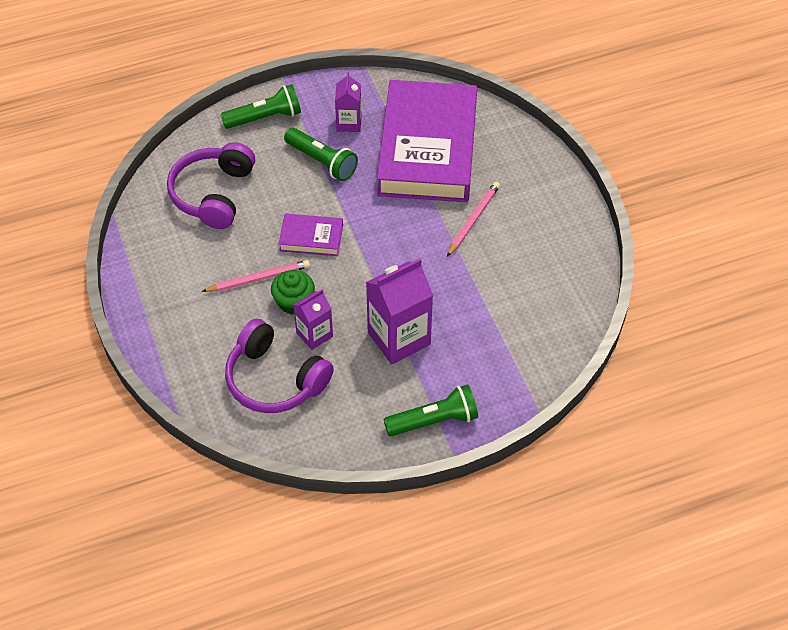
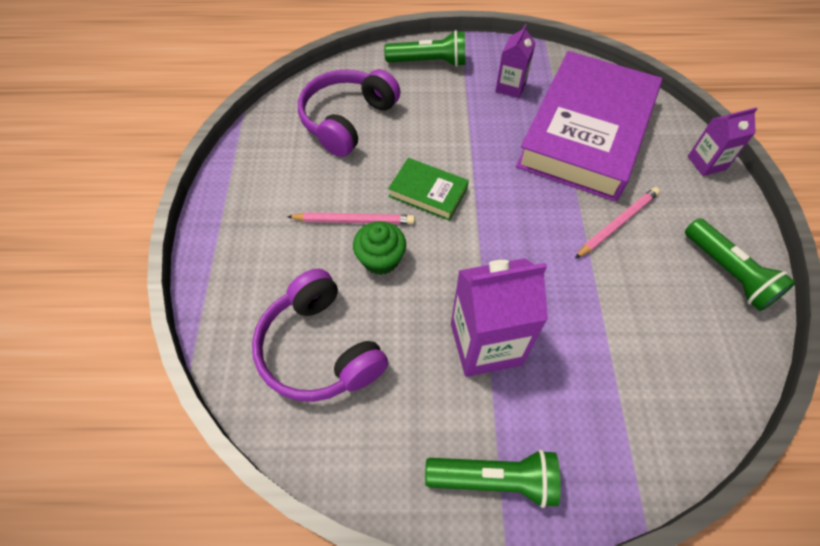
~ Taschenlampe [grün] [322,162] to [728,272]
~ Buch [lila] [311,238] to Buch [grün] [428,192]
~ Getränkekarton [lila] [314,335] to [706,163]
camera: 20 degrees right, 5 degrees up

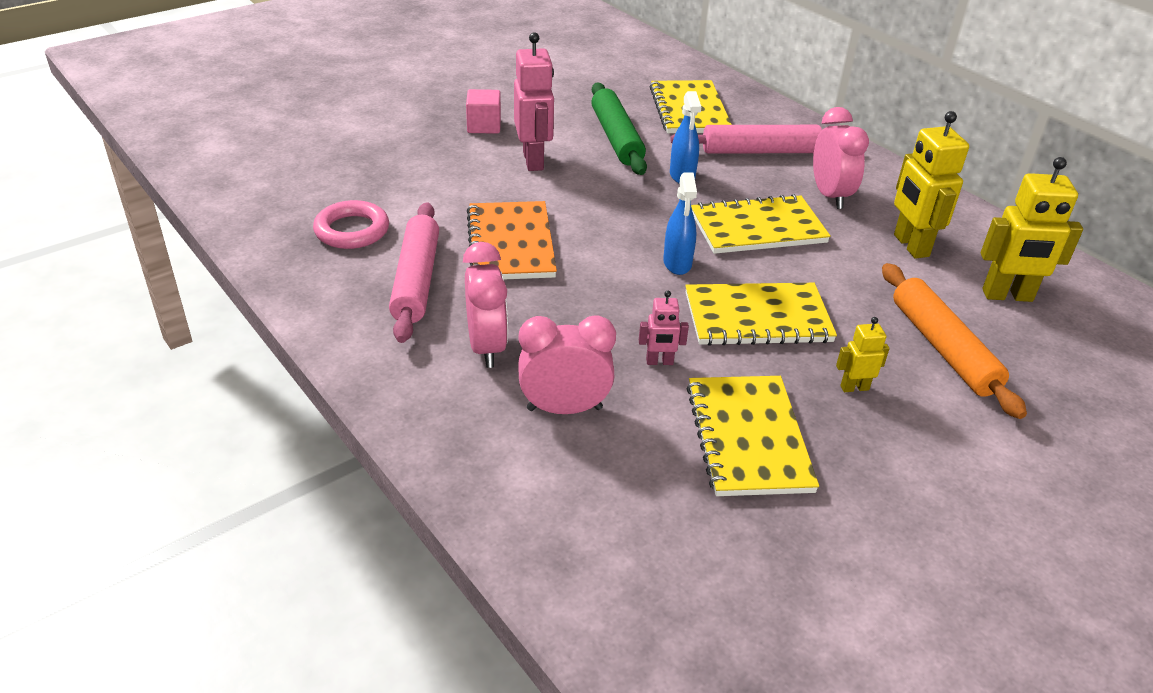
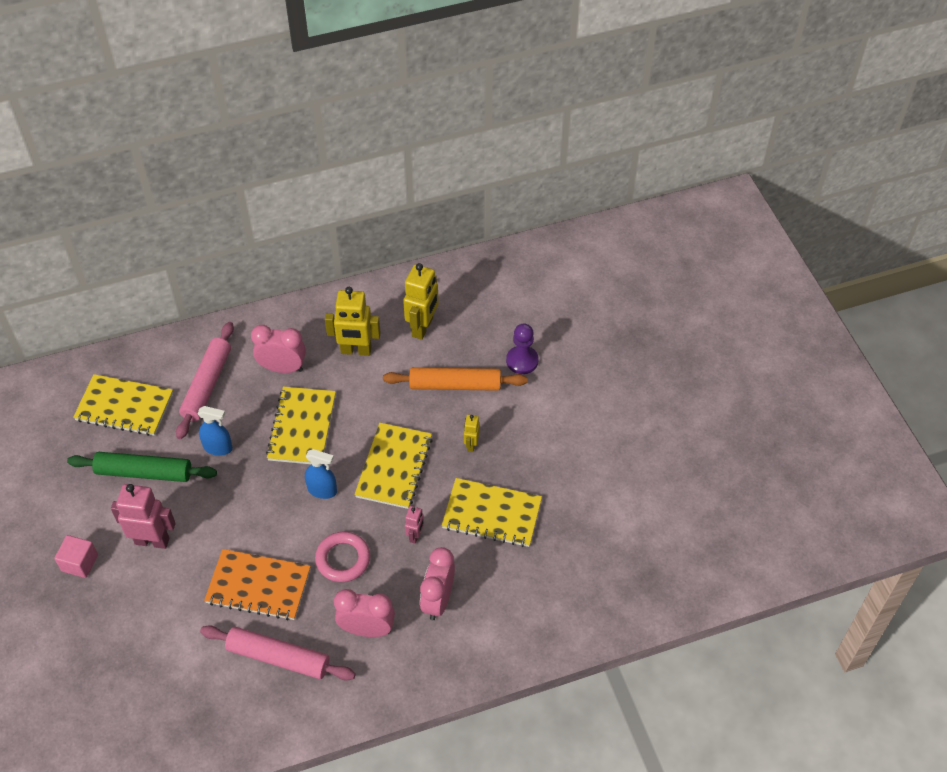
~ Ring [rosa] [352,230] to [343,559]
+ Bauer [lila] [522,361]
camera: 70 degrees left, 15 degrees up

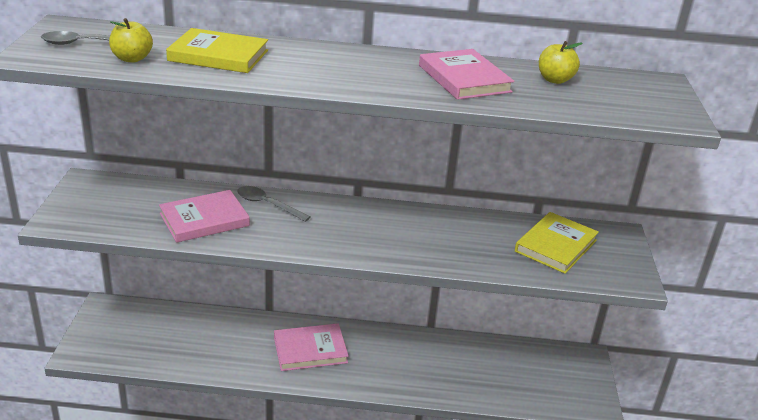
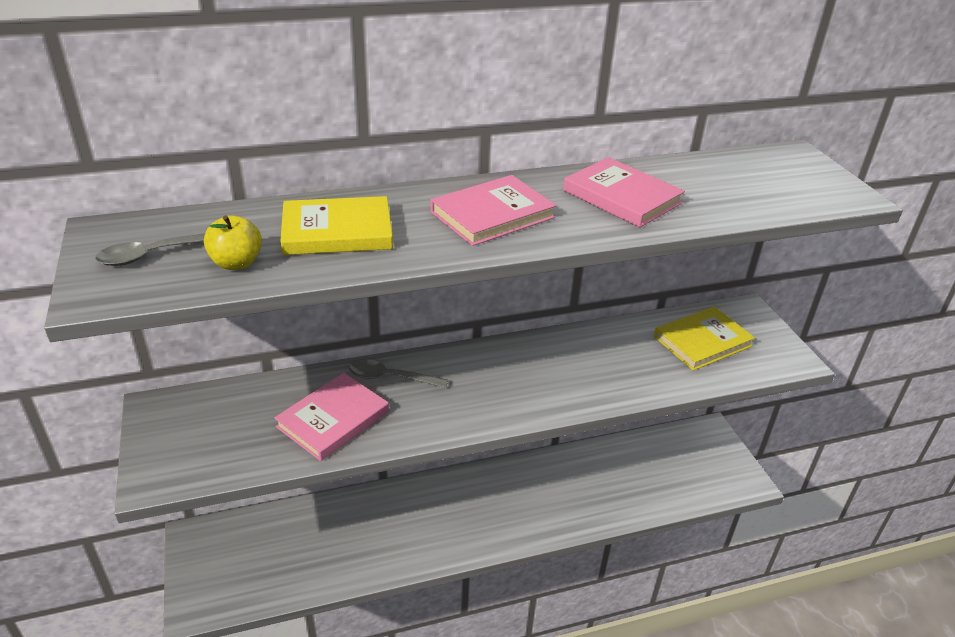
- Apfel [gelb] [555,80]
~ Buch [gelb] [556,246] = [702,341] 45 degrees clockwise
~ Buch [rosa] [310,350] to [492,215]
camera: 20 degrees left, 5 degrees up

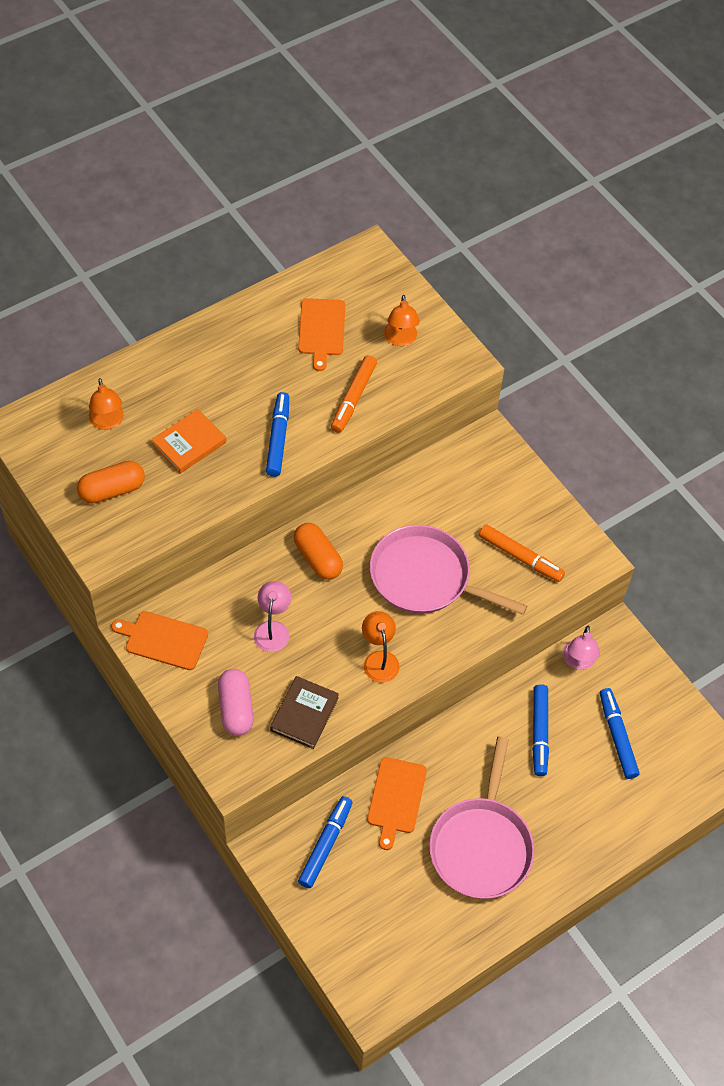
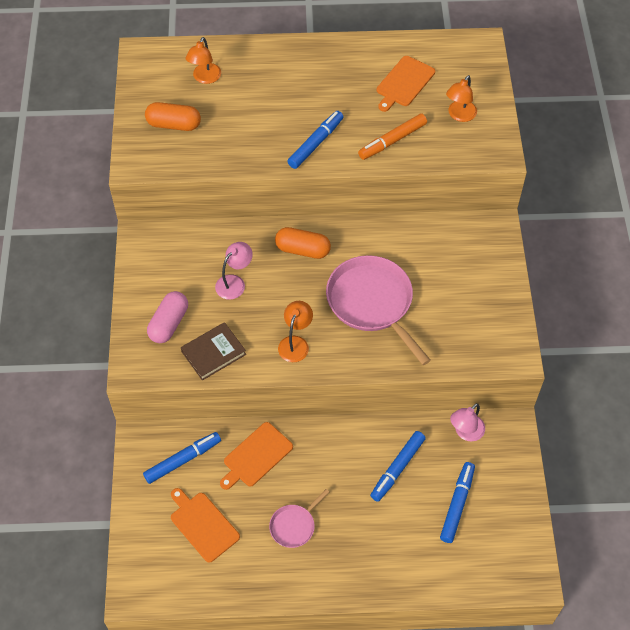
- Buch [orange] [189,443]
~ Kapsel [orange] [318,558] = [303,250] 75 degrees counterclockwise
- Filzstift [orange] [520,557]
~ Schneidebrett [orange] [163,639] to [203,524]
~ Pfanne [rosa] [481,846] = [294,526] x0.50
camera: 35 degrees right, 0 degrees up

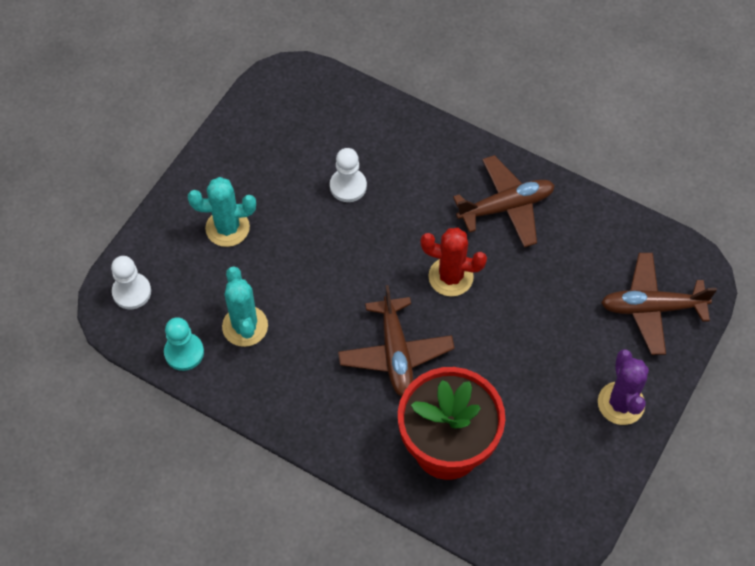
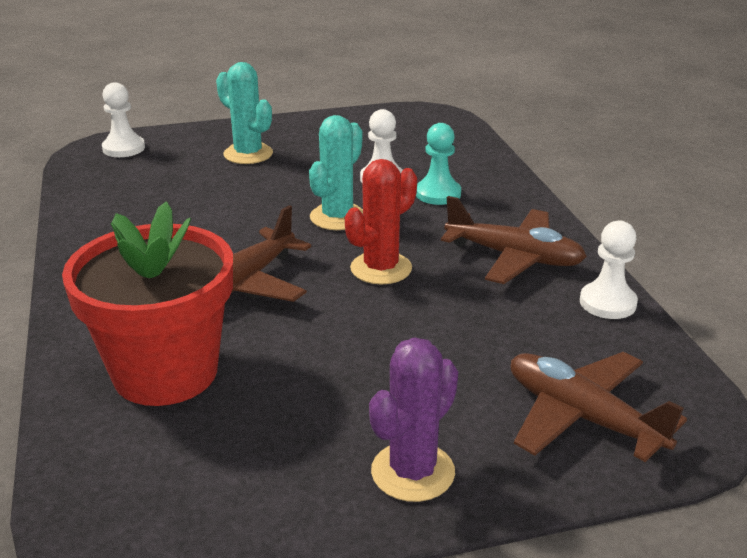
~ Kaktus [rot] [450,277] = [381,268] 75 degrees clockwise
~ Kaktus [türkis] [245,326] to [337,217]
~ Bauer [türkis] [184,352] to [438,194]
+ Bauer [weiß] [607,303]
camera: 45 degrees right, 30 degrees down

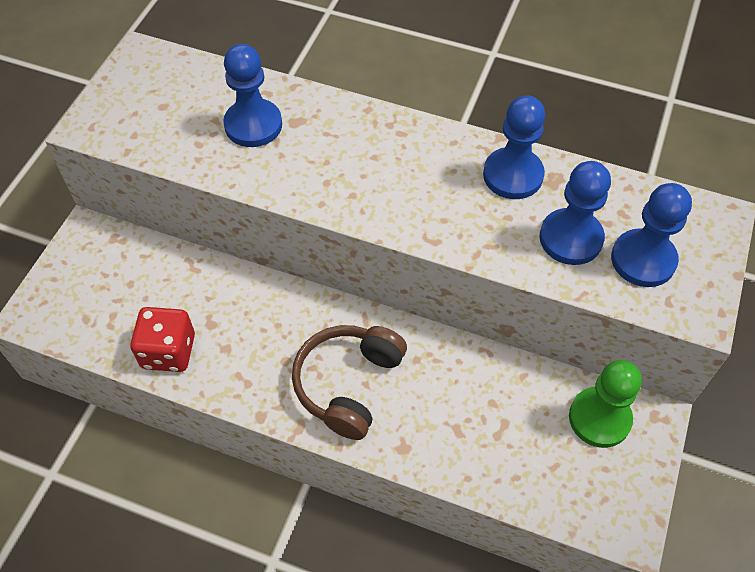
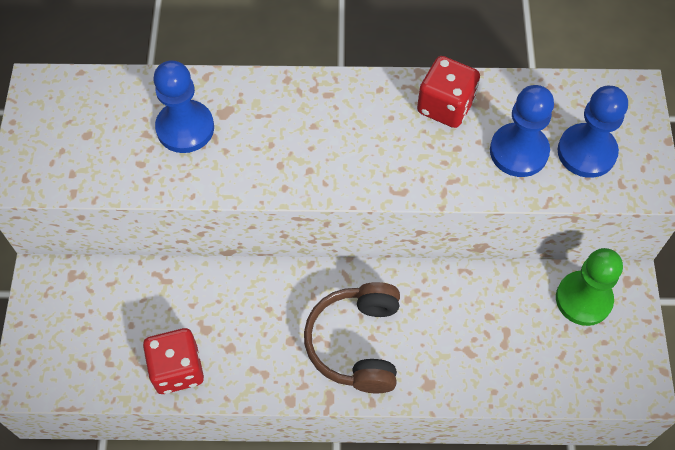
~ Bauer [blau] [513,175] to Spielwürfel [rot] [445,106]
camera: 20 degrees left, 5 degrees up

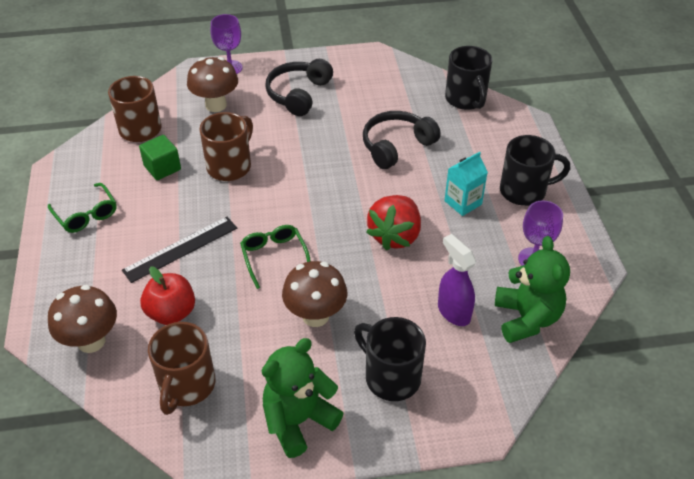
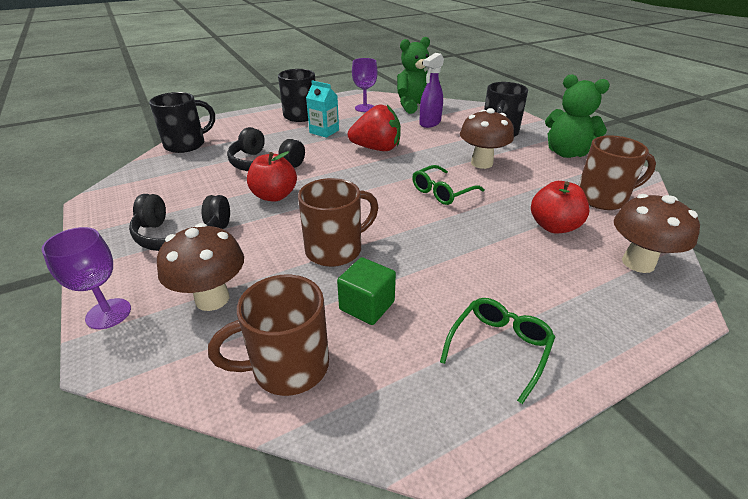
~ Tasse [braun] [230,166] = [335,249] 135 degrees clockwise
- Lineal [schwarz] [180,249]
+ Apfel [rot] [274,196]
camera: 110 degrees left, 10 degrees down

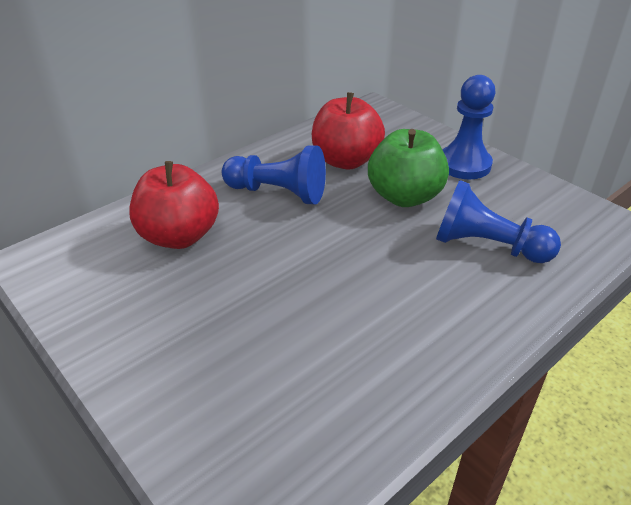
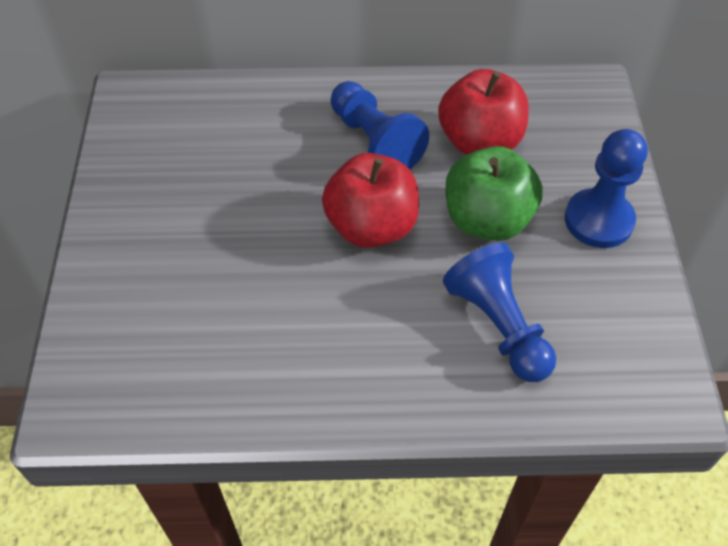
~ Apfel [rot] [179,236] to [371,226]
camera: 40 degrees right, 15 degrees up

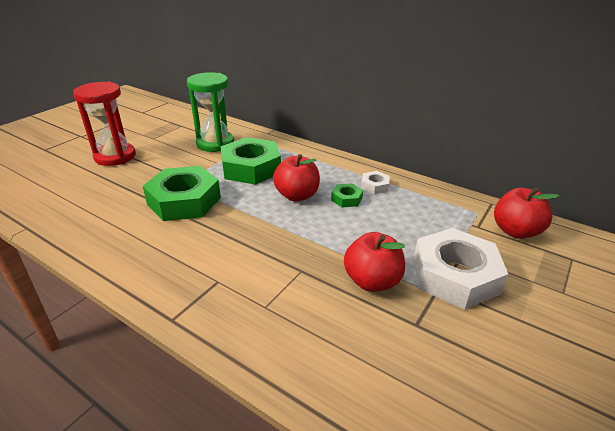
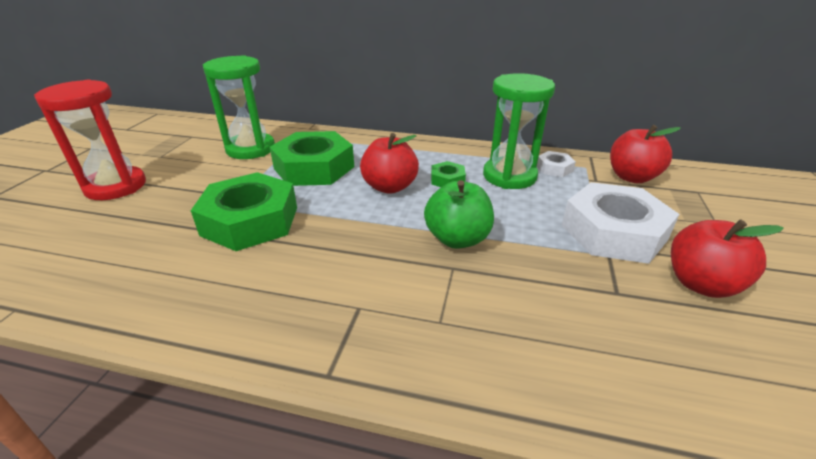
~ Sechskantmutter [weiß] [375,186] to [554,168]
~ Apfel [rot] [372,281] to [701,284]
+ Sanduhr [grün] [509,176]
+ Apfel [grün] [457,239]
camera: 20 degrees left, 0 degrees up

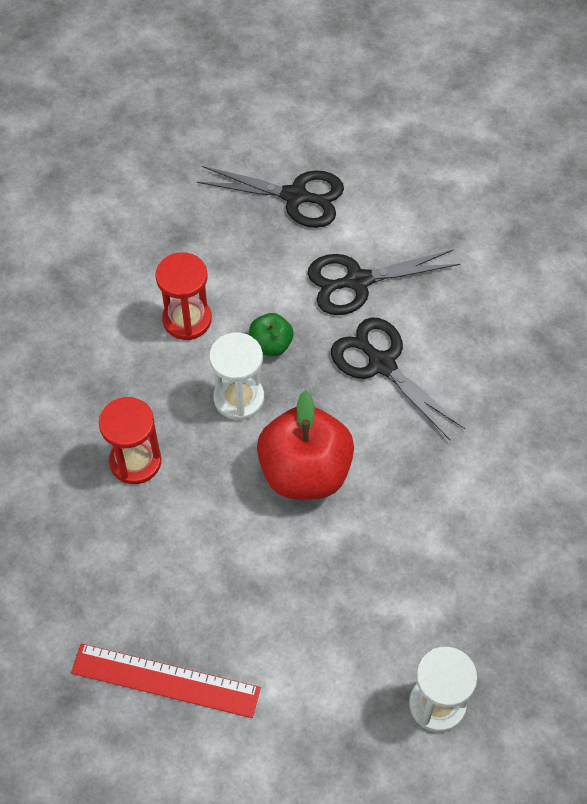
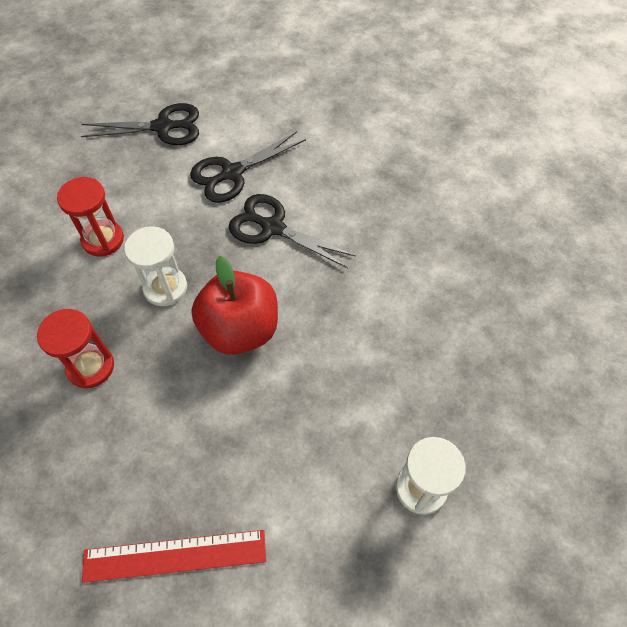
- Apfel [grün] [271,345]
camera: 20 degrees left, 0 degrees up

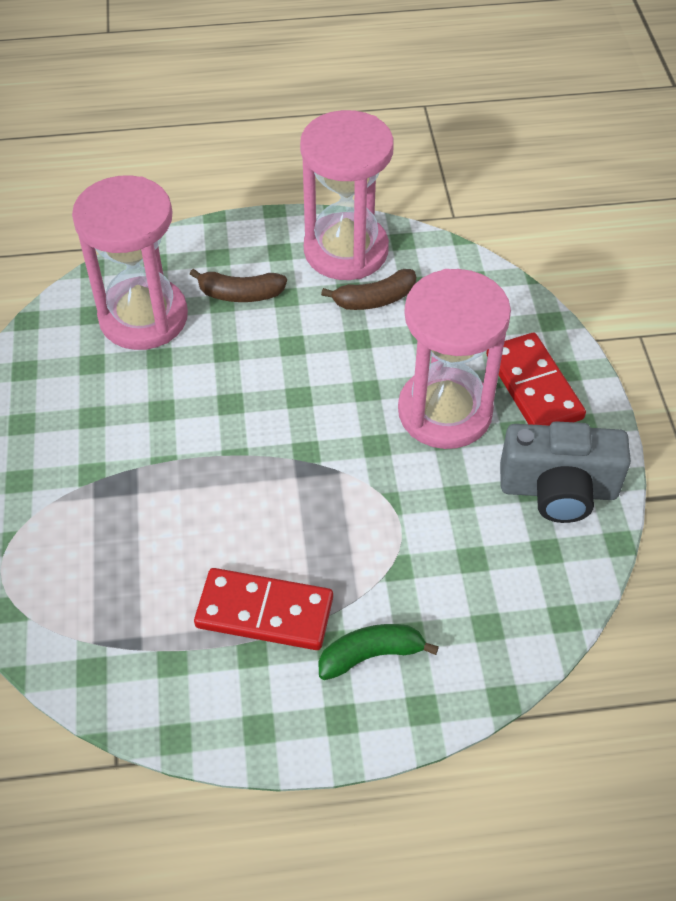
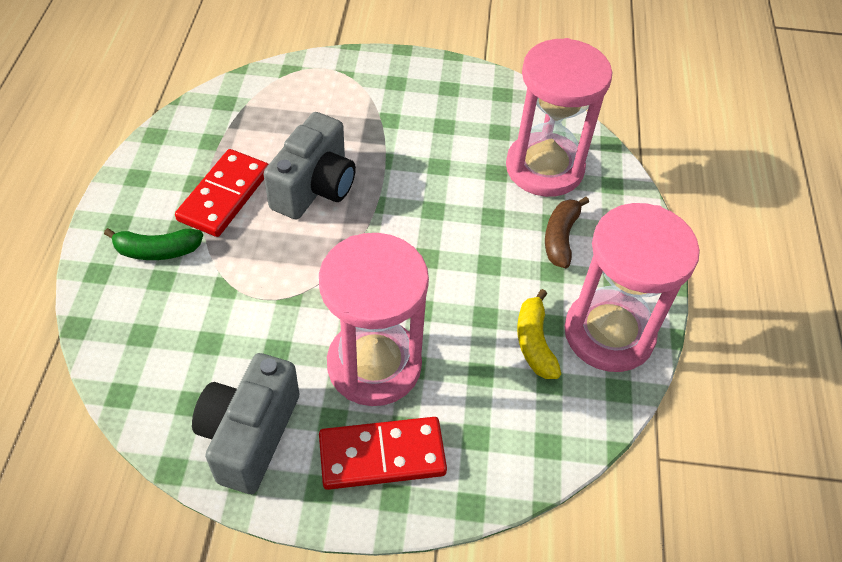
~ Banane [braun] [374,299] to Banane [gelb] [534,342]
~ Banane [grün] [371,655] = [157,251] 90 degrees clockwise
+ Kamera [grau] [315,187]
camera: 100 degrees right, 0 degrees up

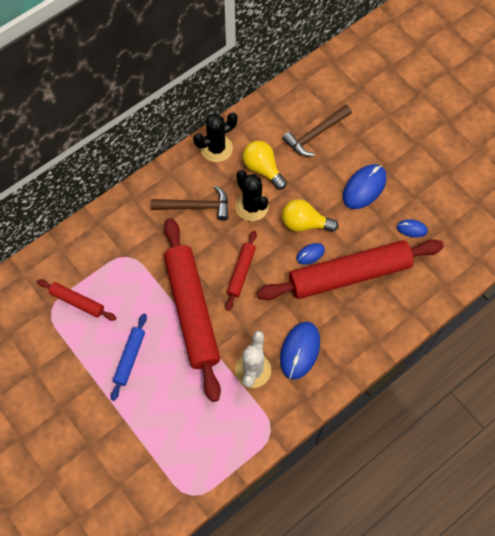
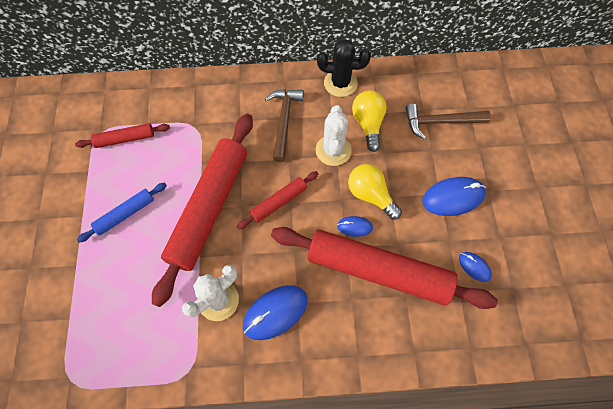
~ Kaktus [schwarz] [251,206] to Kaktus [weiß] [333,150]
~ Hammer [braun] [196,207] = [284,121] 120 degrees counterclockwise
~ Nudelholz [rot] [77,302] = [125,139] 75 degrees counterclockwise
camera: 35 degrees right, 0 degrees up

